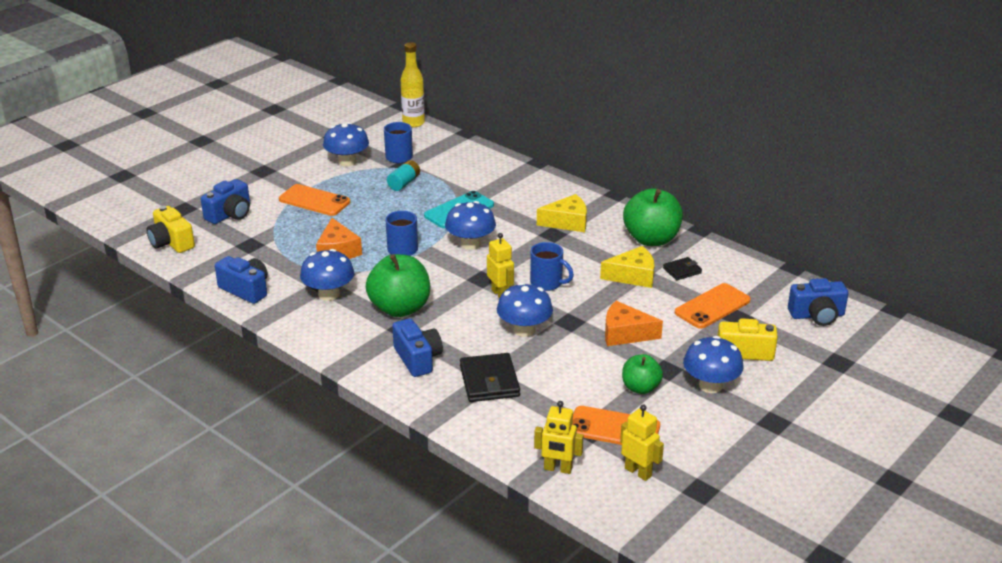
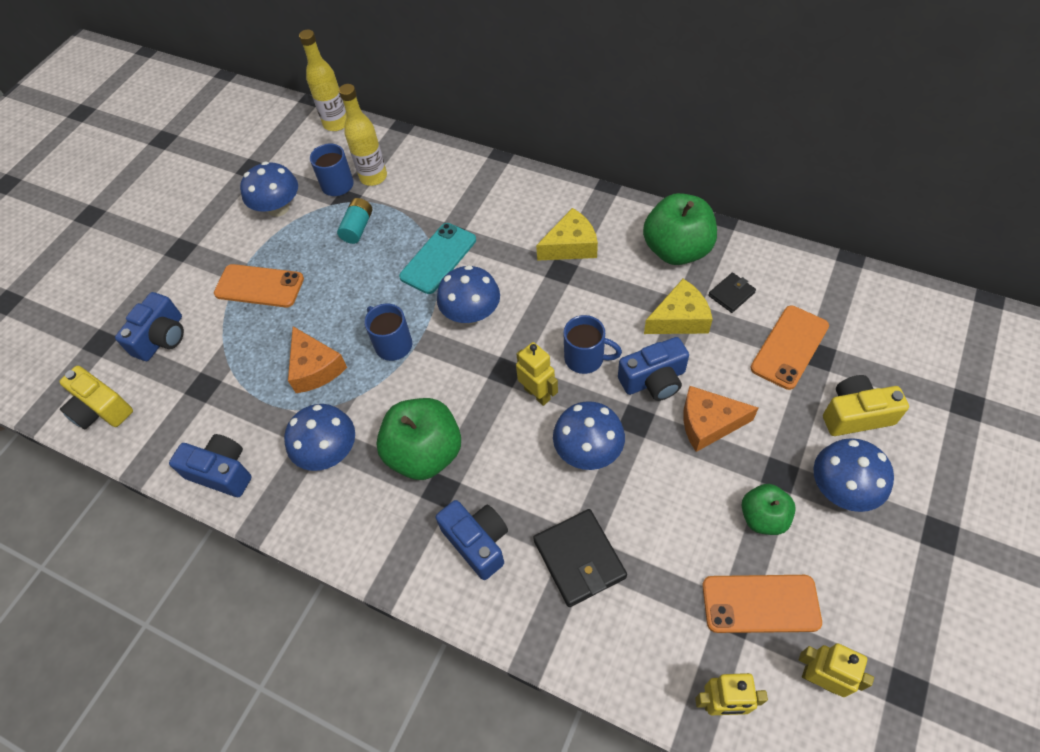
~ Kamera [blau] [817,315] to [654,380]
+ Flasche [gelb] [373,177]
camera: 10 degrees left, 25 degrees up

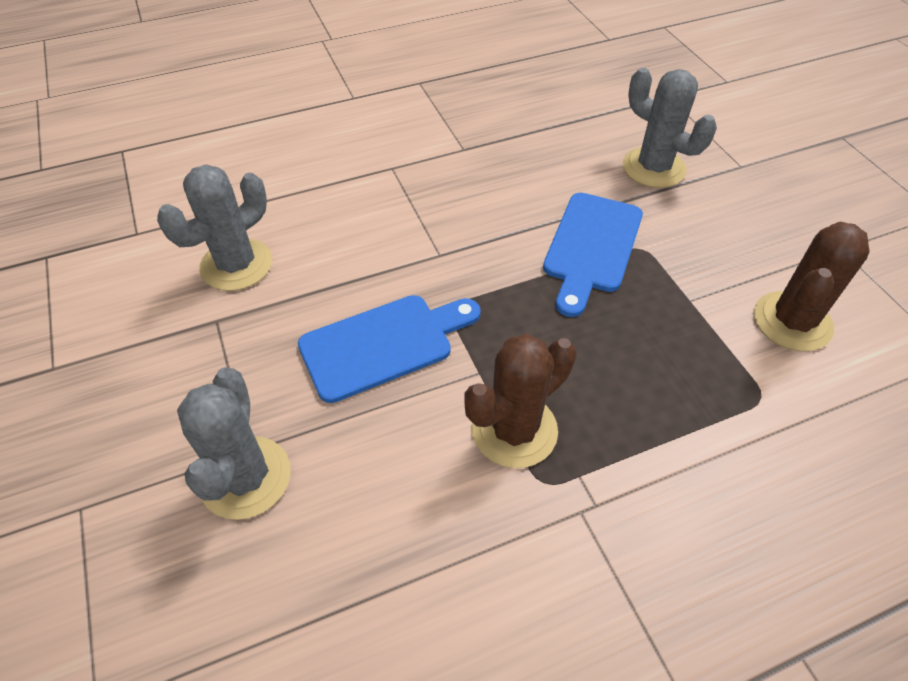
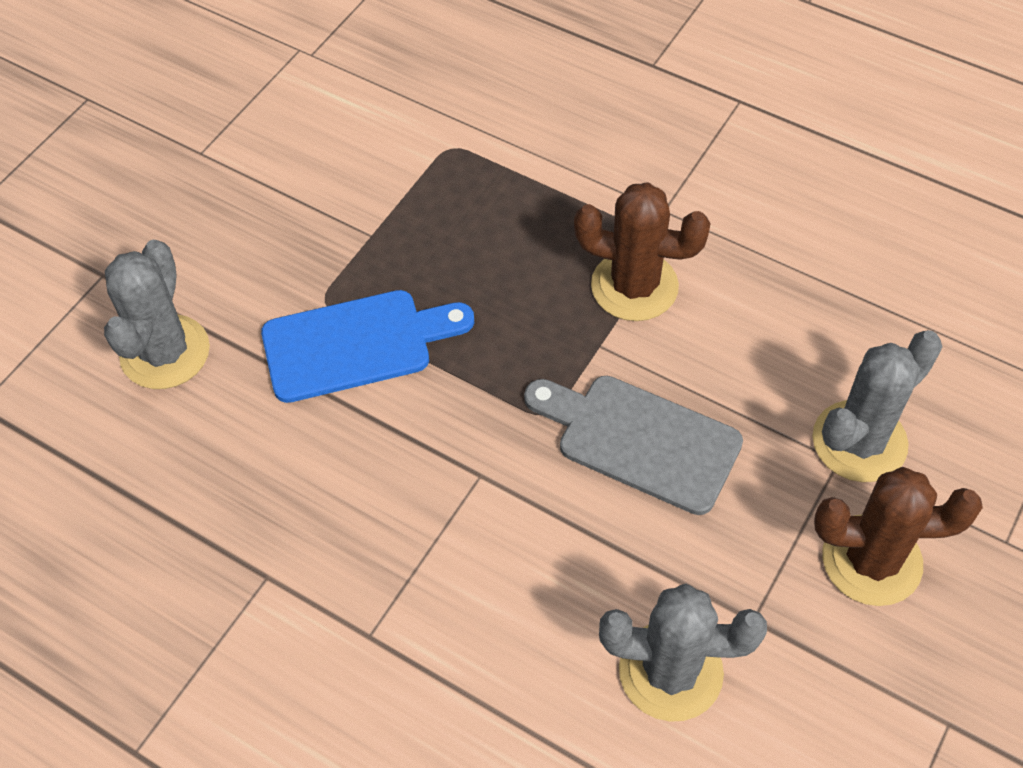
~ Kaktus [braun] [792,321] to [871,560]
~ Schneidebrett [blau] [383,344] to Schneidebrett [grau] [640,440]
camera: 125 degrees left, 5 degrees up

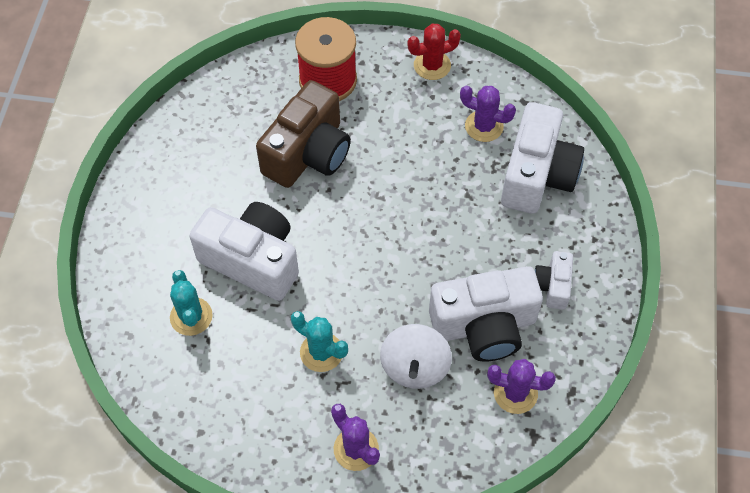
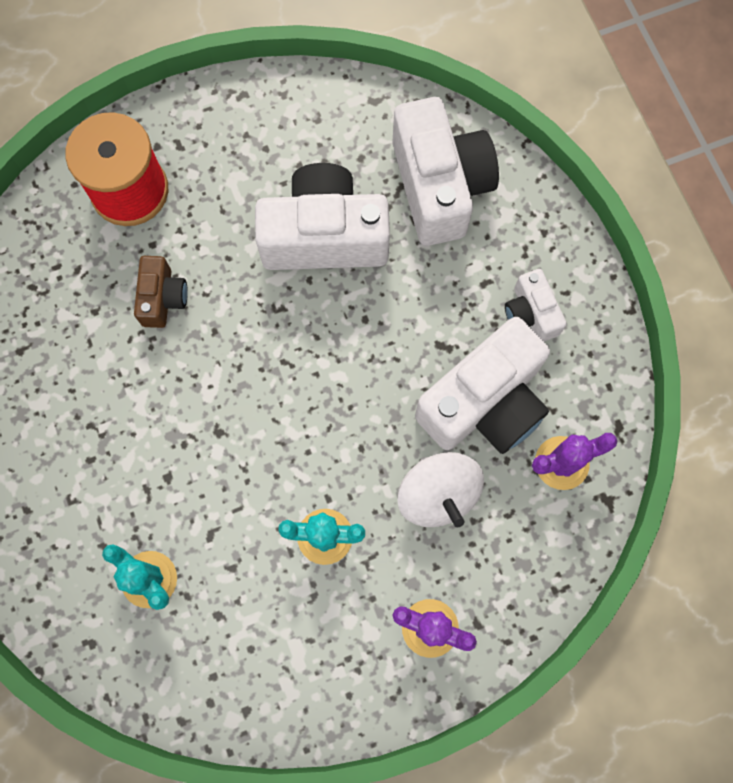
- Kaktus [rot] [432,65]
~ Kamera [braun] [308,153] = [163,298] x0.50
- Kaktus [lila] [484,126]
~ Kamera [weiß] [252,260] to [324,236]
camera: 30 degrees left, 15 degrees up

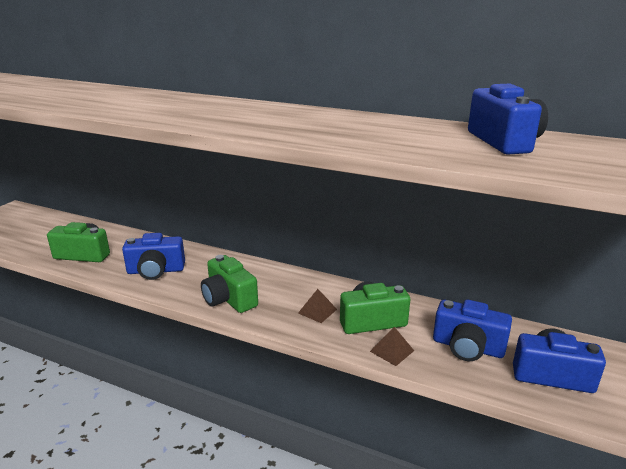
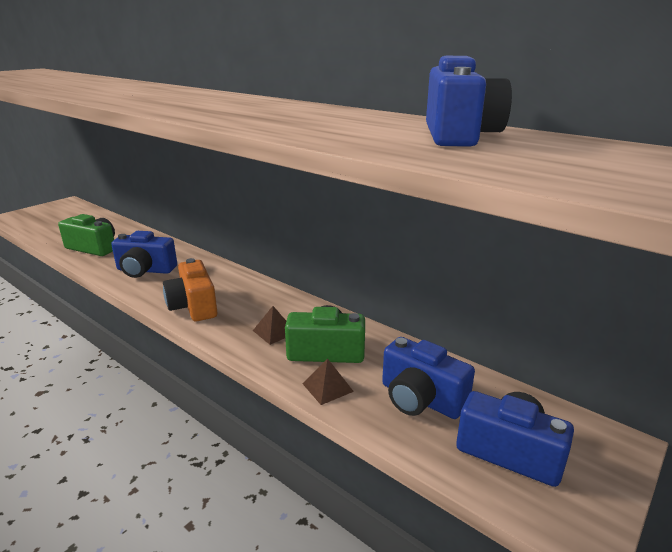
~ Kamera [grün] [229,299] to Kamera [orange] [193,306]
camera: 15 degrees right, 0 degrees up

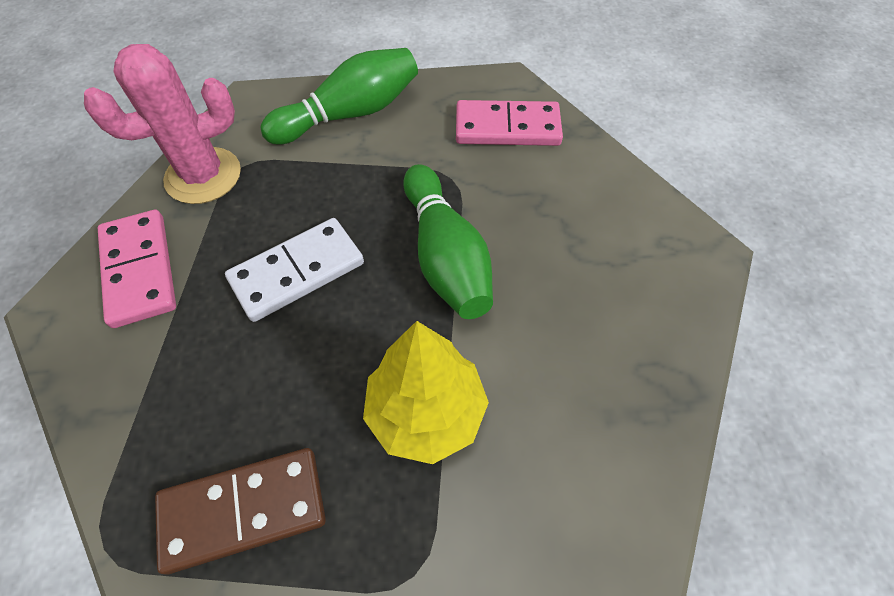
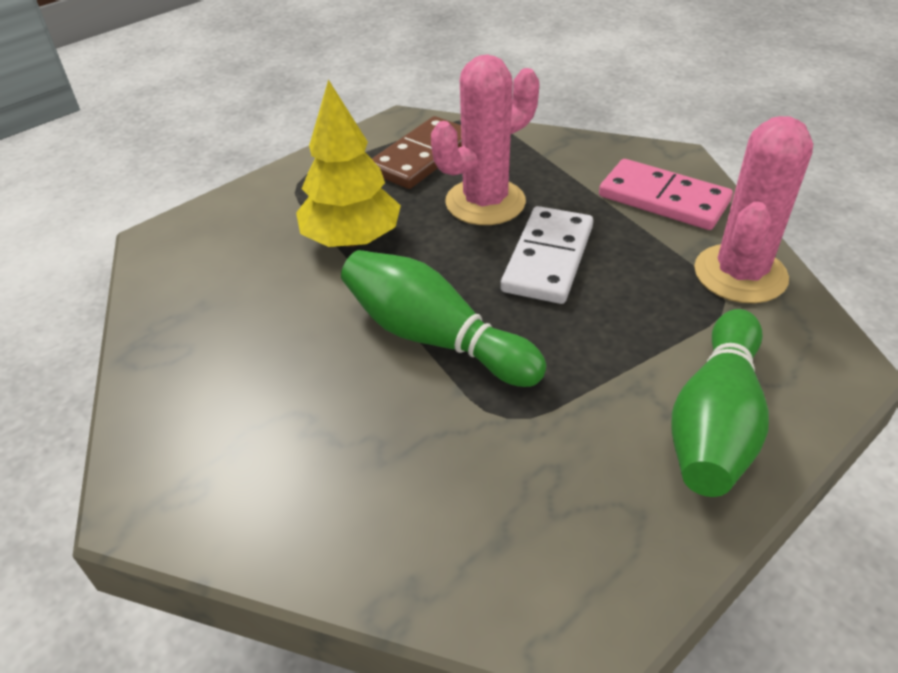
- Dominostein [rosa] [507,128]
+ Kaktus [rosa] [485,202]
camera: 145 degrees right, 15 degrees down

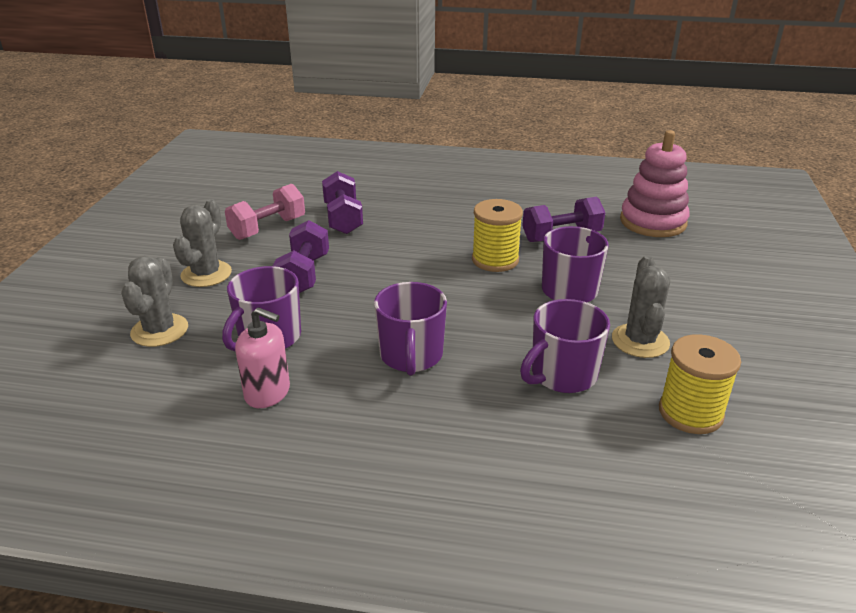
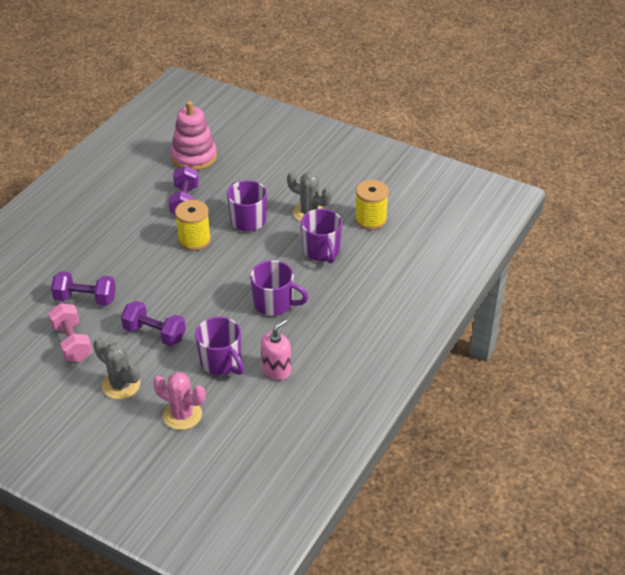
~ Kaktus [grau] [159,330] to Kaktus [rosa] [182,415]
camera: 70 degrees left, 10 degrees up

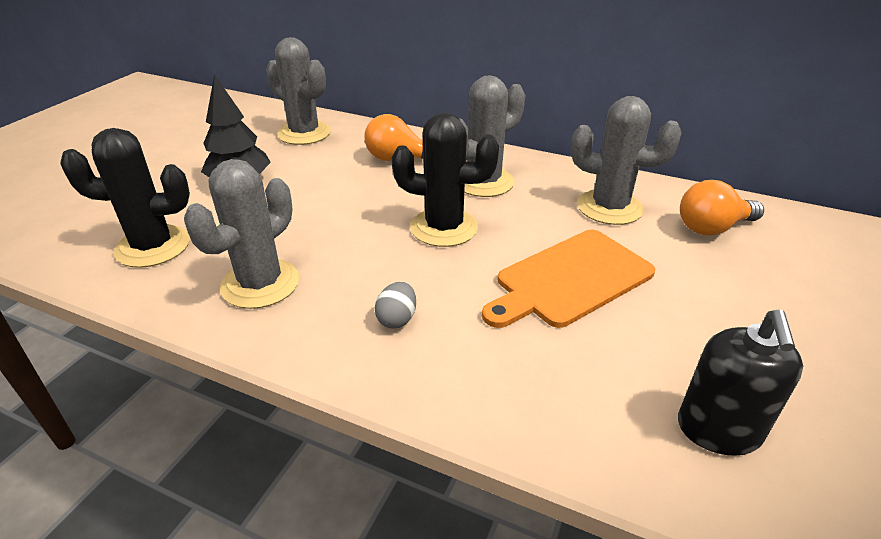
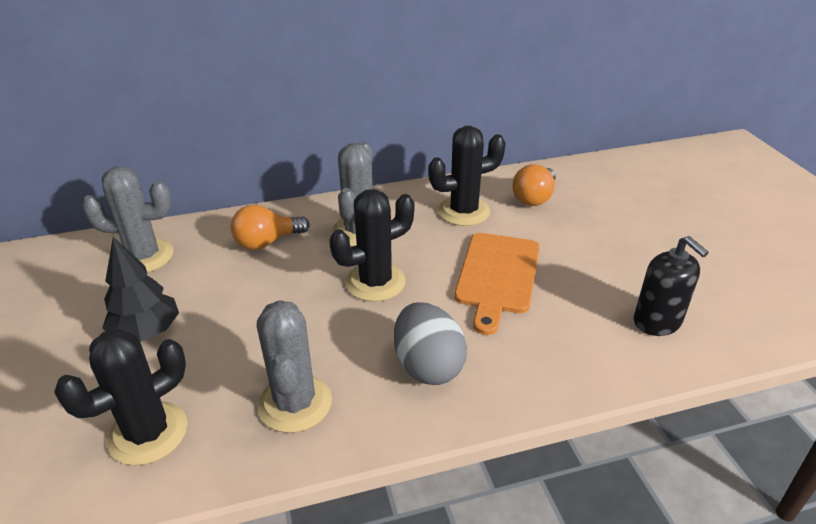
~ Kaktus [grau] [609,207] to Kaktus [schwarz] [463,211]
~ Ei [grau] [397,319] = [428,366] x2.04
camera: 40 degrees left, 0 degrees up

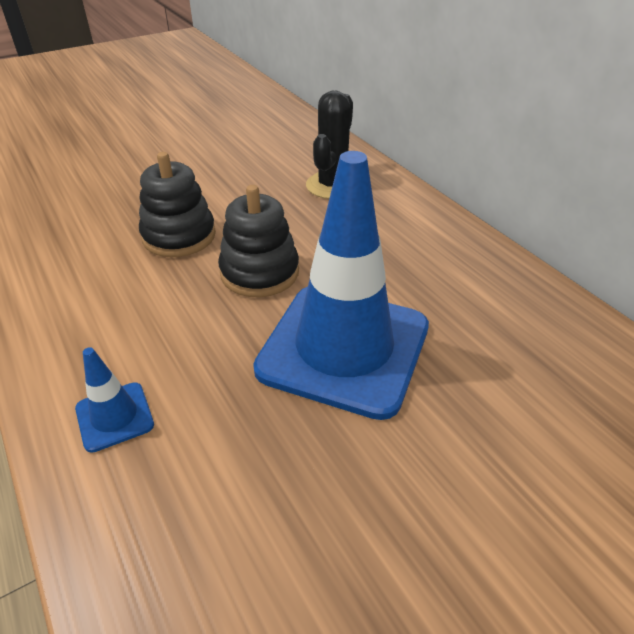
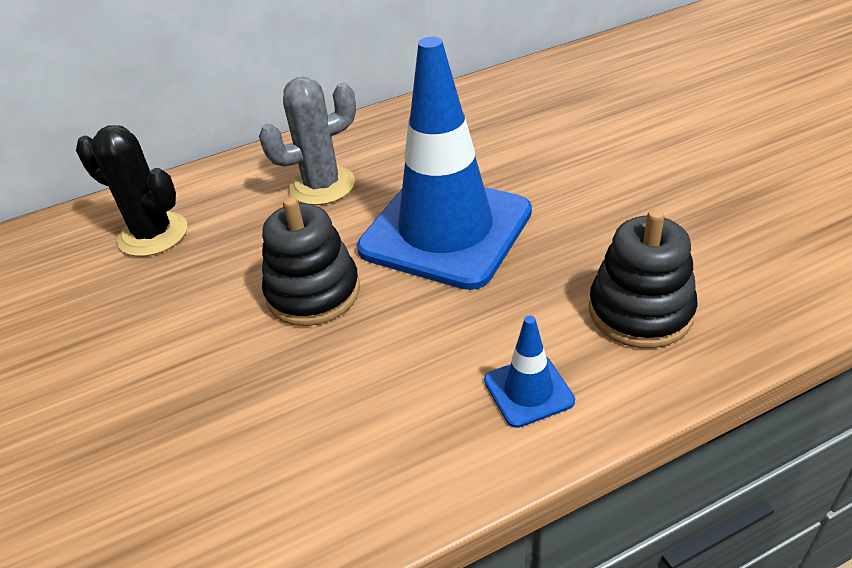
~ Stapelspielzeug [schwarz] [179,236] to [640,311]
+ Kaktus [grau] [322,186]
camera: 80 degrees left, 0 degrees up

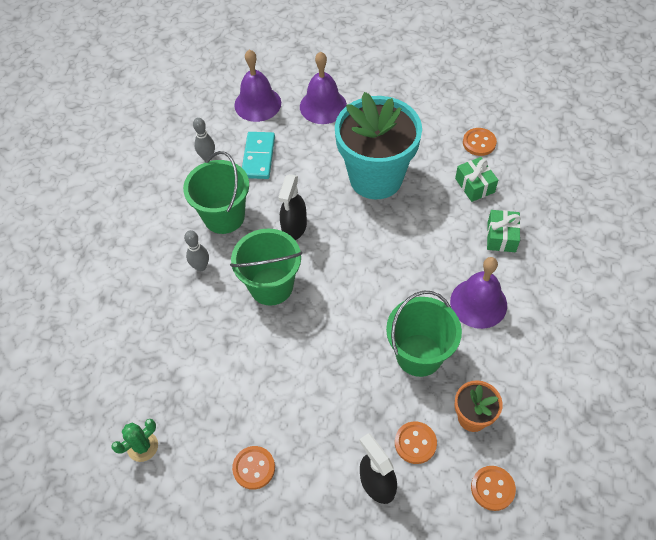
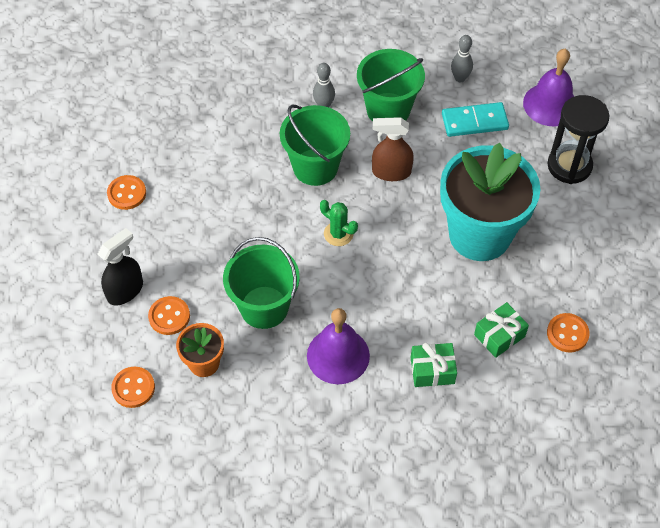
~ Glocke [lila] [323,106] to Sanduhr [schwarz] [569,166]
~ Sprühflasche [schwarz] [294,227] to Sprühflasche [braun] [391,172]
~ Kaktus [grün] [142,446] to [338,234]
camera: 75 degrees right, 0 degrees up

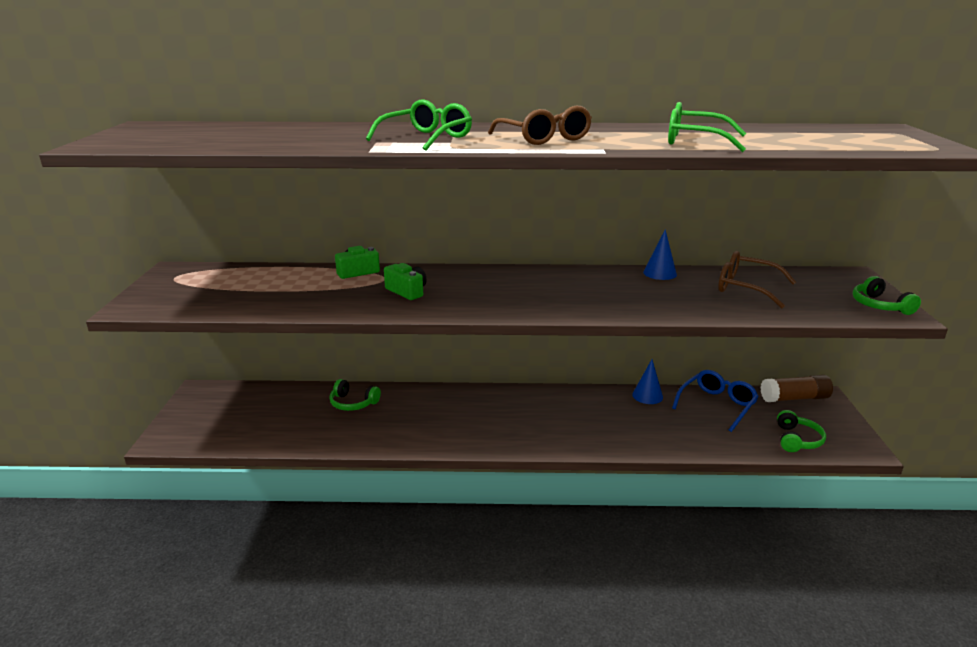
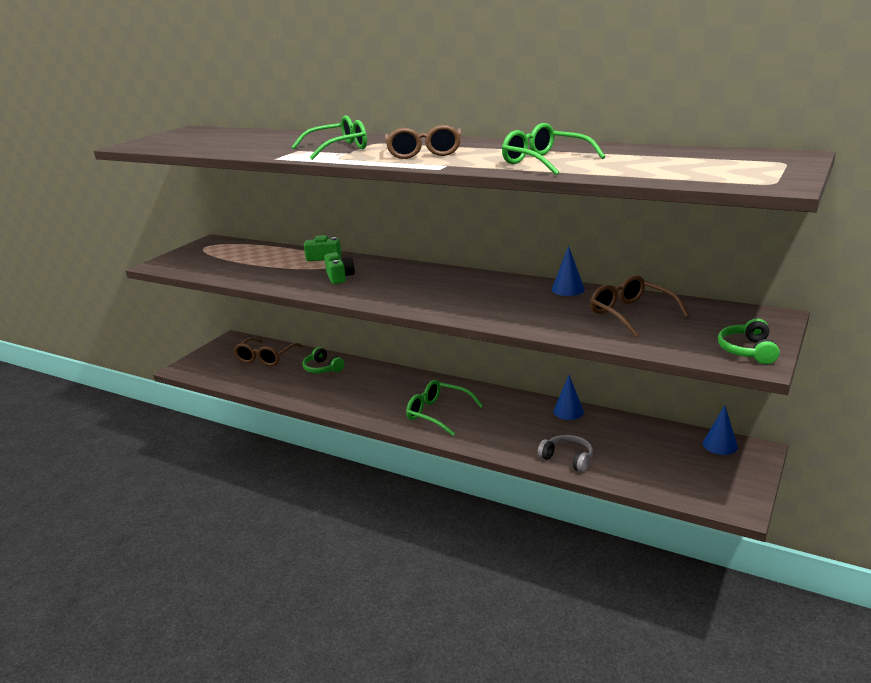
- Brille [blau] [716,405]
~ Klebestift [braun] [794,398] to Kegel [blau] [720,445]
- Kopfhörer [grün] [797,440]
+ Brille [braun] [266,357]
+ Brille [grün] [439,414]
+ Kopfhörer [grau] [567,458]
camera: 30 degrees right, 0 degrees up

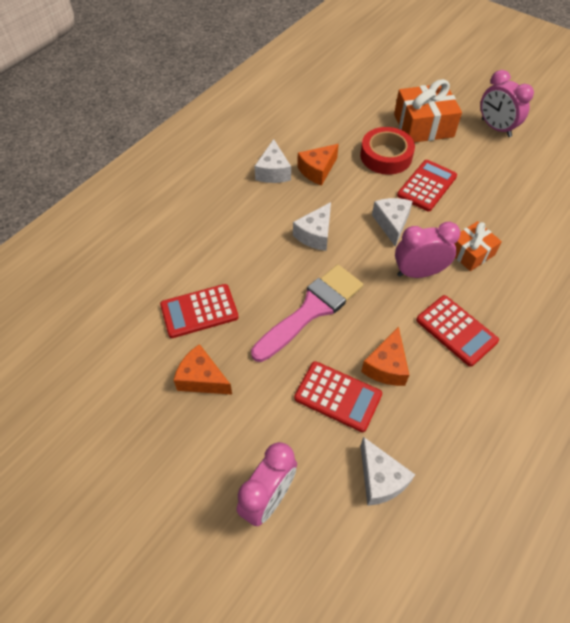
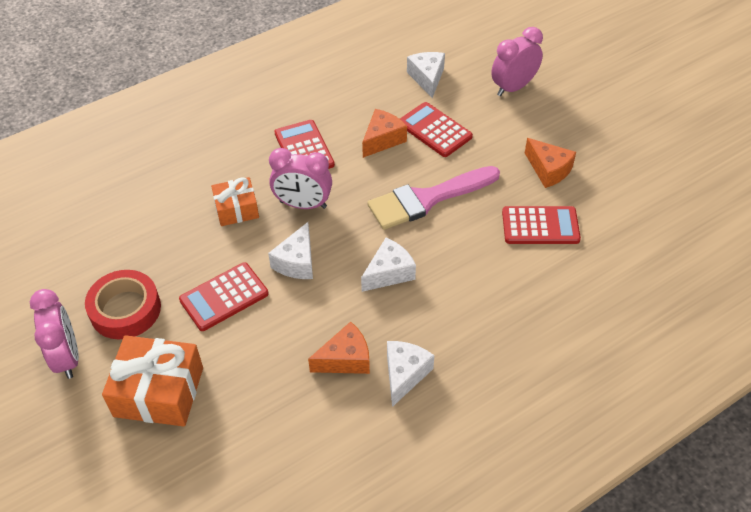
~ Klebeband [rot] [386,156] to [125,309]
camera: 160 degrees left, 5 degrees down

